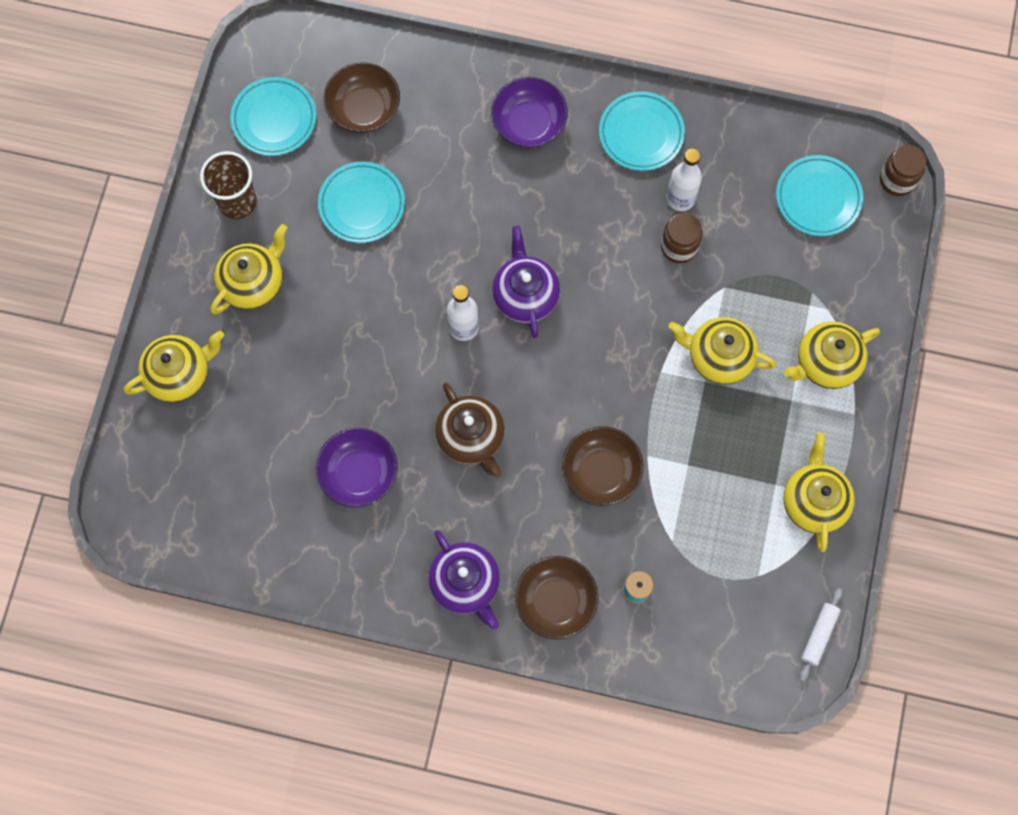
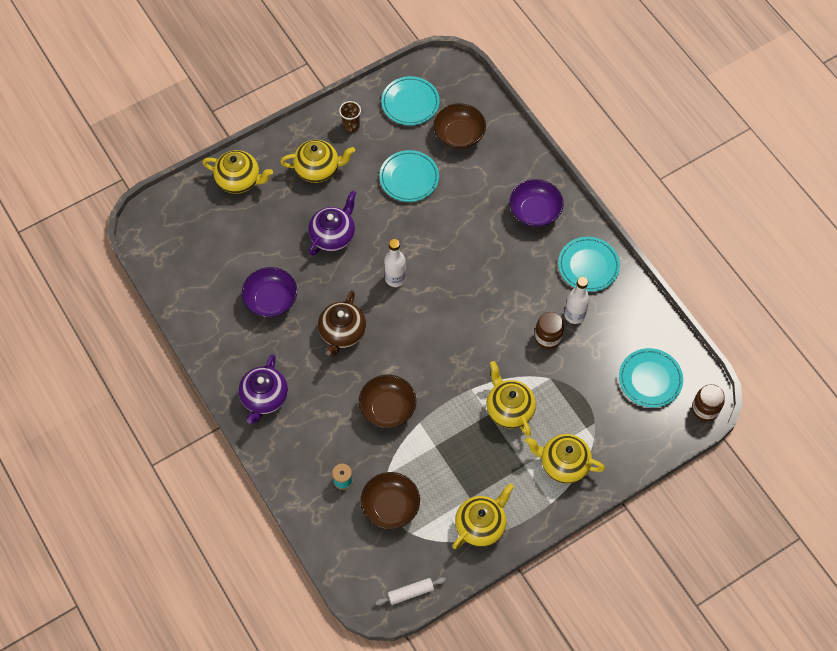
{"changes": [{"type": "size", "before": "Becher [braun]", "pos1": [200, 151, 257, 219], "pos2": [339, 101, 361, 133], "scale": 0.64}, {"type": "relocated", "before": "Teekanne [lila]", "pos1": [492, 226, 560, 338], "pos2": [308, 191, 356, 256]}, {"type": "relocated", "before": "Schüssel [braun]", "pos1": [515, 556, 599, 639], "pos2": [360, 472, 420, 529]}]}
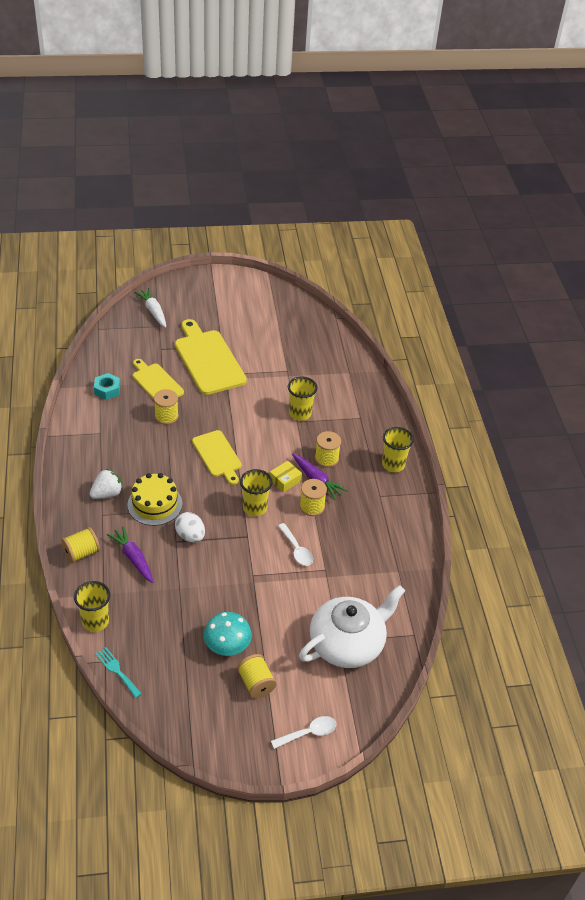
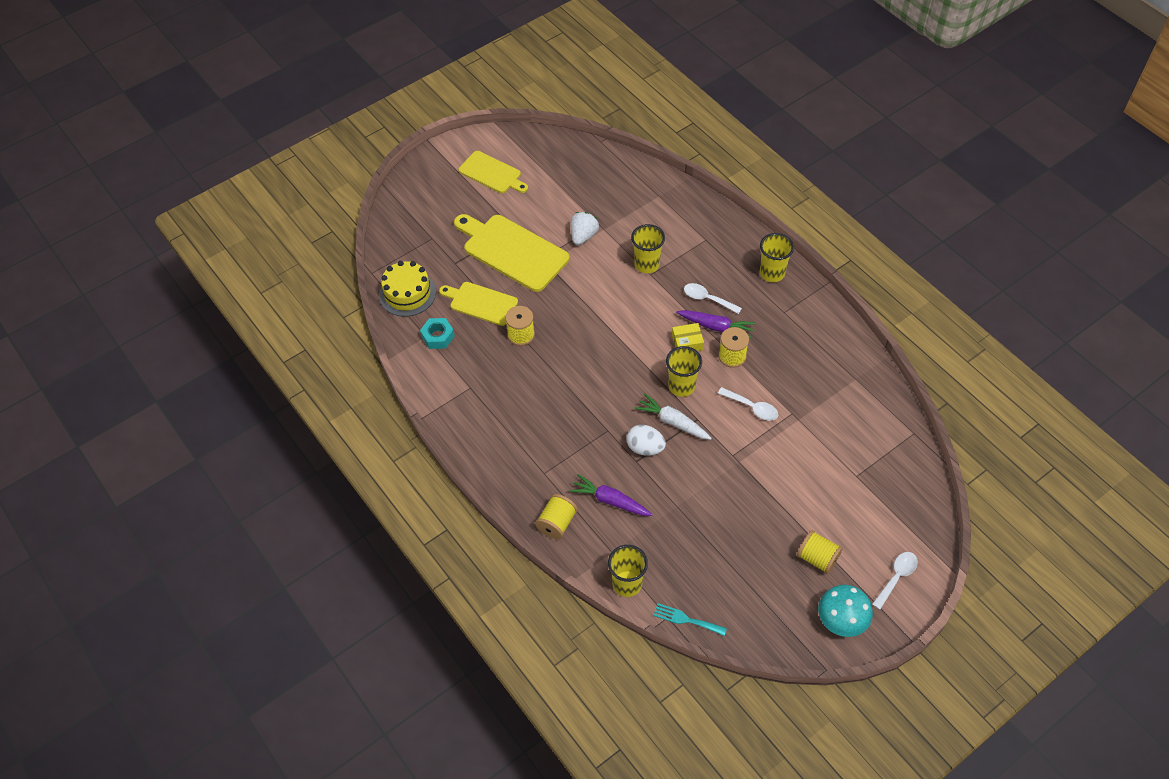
{"changes": [{"type": "relocated", "before": "Erdbeere [weiß]", "pos1": [90, 469, 122, 499], "pos2": [571, 212, 599, 245]}, {"type": "relocated", "before": "Kuchen [gelb]", "pos1": [128, 473, 182, 526], "pos2": [379, 261, 436, 317]}, {"type": "relocated", "before": "Karotte [weiß]", "pos1": [135, 288, 166, 328], "pos2": [634, 394, 712, 440]}, {"type": "relocated", "before": "Schneidebrett [gelb]", "pos1": [192, 430, 242, 485], "pos2": [459, 151, 528, 193]}, {"type": "relocated", "before": "Pilz [türkis]", "pos1": [204, 612, 252, 656], "pos2": [818, 585, 873, 637]}, {"type": "spun", "before": "Schachtel [gelb]", "pos1": [270, 461, 302, 492], "pos2": [672, 323, 704, 351], "turn": 60}, {"type": "missing", "before": "Teekanne [weiß]", "pos1": [299, 585, 405, 668]}, {"type": "exchanged", "before": "Garnrolle [gelb]", "after": "Löffel [weiß]", "pos1": [315, 431, 341, 467], "pos2": [684, 283, 742, 314]}]}
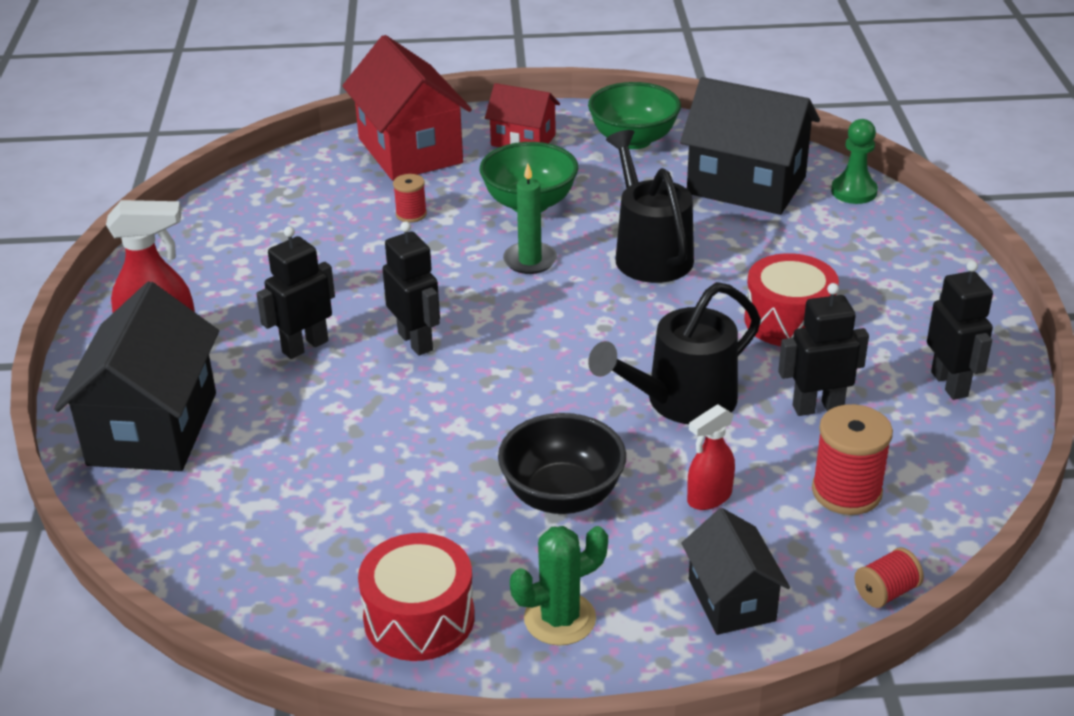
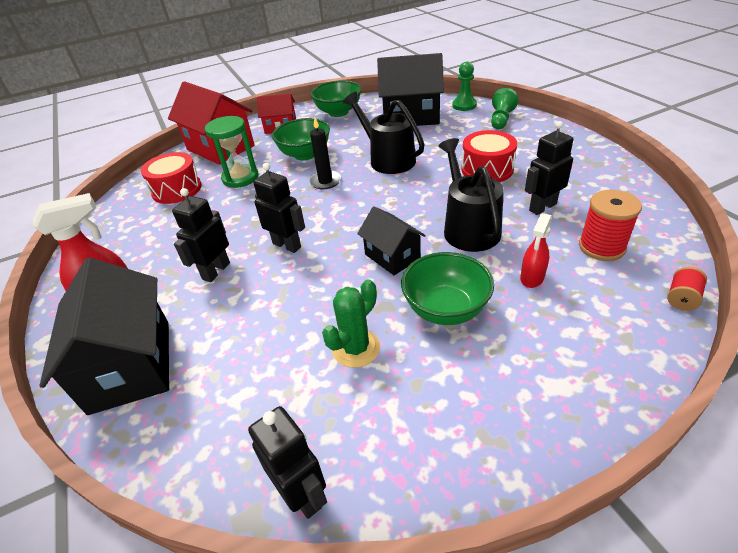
{"changes": [{"type": "relocated", "before": "Trommel [rot]", "pos1": [358, 533, 475, 661], "pos2": [141, 152, 202, 204]}, {"type": "exchanged", "before": "Garnrolle [rot]", "after": "Sanduhr [grün]", "pos1": [393, 174, 427, 223], "pos2": [205, 116, 259, 188]}, {"type": "colour", "before": "Schüssel [schwarz]", "after": "Schüssel [grün]", "pos1": [498, 413, 626, 514], "pos2": [401, 252, 494, 325]}, {"type": "colour", "before": "Kerze [grün]", "after": "Kerze [schwarz]", "pos1": [503, 163, 557, 274], "pos2": [309, 118, 341, 189]}, {"type": "relocated", "before": "Kaktus [grün]", "pos1": [510, 526, 608, 645], "pos2": [322, 279, 380, 368]}, {"type": "spun", "before": "Gießkanne [schwarz]", "pos1": [588, 282, 761, 424], "pos2": [439, 138, 504, 252], "turn": 135}, {"type": "relocated", "before": "Haus [schwarz]", "pos1": [682, 508, 790, 635], "pos2": [357, 206, 426, 275]}, {"type": "relocated", "before": "Roboter [schwarz]", "pos1": [927, 261, 993, 400], "pos2": [248, 406, 327, 519]}, {"type": "appeared", "after": "Bauer [grün]", "pos2": [491, 88, 518, 129]}]}
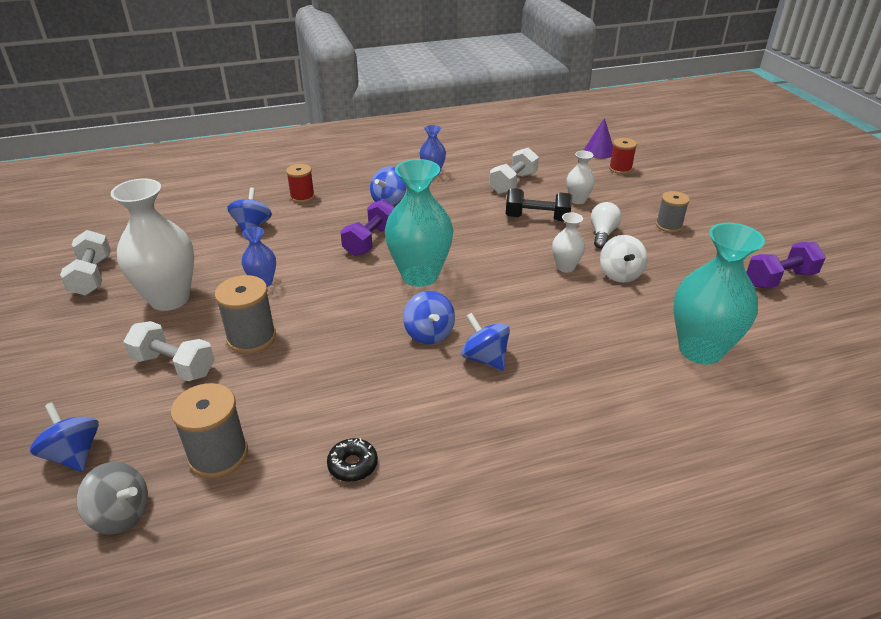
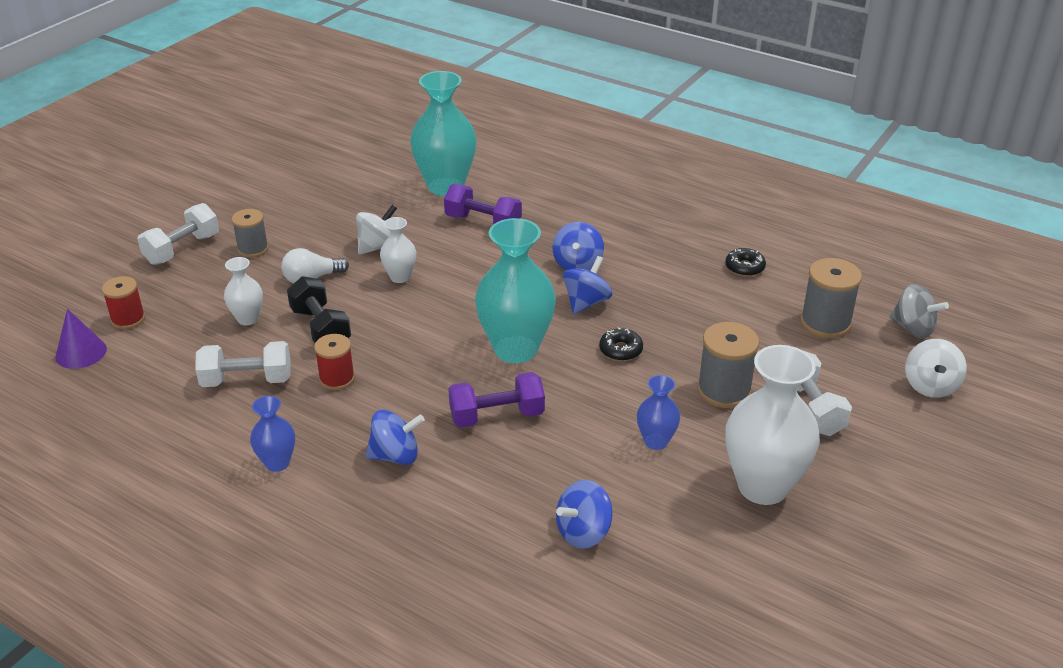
{"changes": [{"type": "colour", "before": "Kreisel [blau]", "after": "Kreisel [weiß]", "pos1": [30, 402, 99, 472], "pos2": [905, 339, 967, 398]}, {"type": "relocated", "before": "Hantel [weiß]", "pos1": [60, 230, 111, 296], "pos2": [137, 203, 219, 265]}, {"type": "spun", "before": "Kreisel [grau]", "pos1": [77, 462, 148, 535], "pos2": [890, 284, 949, 339], "turn": 150}, {"type": "relocated", "before": "Garnrolle [rot]", "pos1": [286, 164, 315, 203], "pos2": [314, 334, 355, 390]}, {"type": "relocated", "before": "Hantel [lila]", "pos1": [746, 242, 826, 289], "pos2": [444, 184, 522, 224]}, {"type": "appeared", "after": "Donut [schwarz]", "pos2": [599, 327, 643, 361]}]}
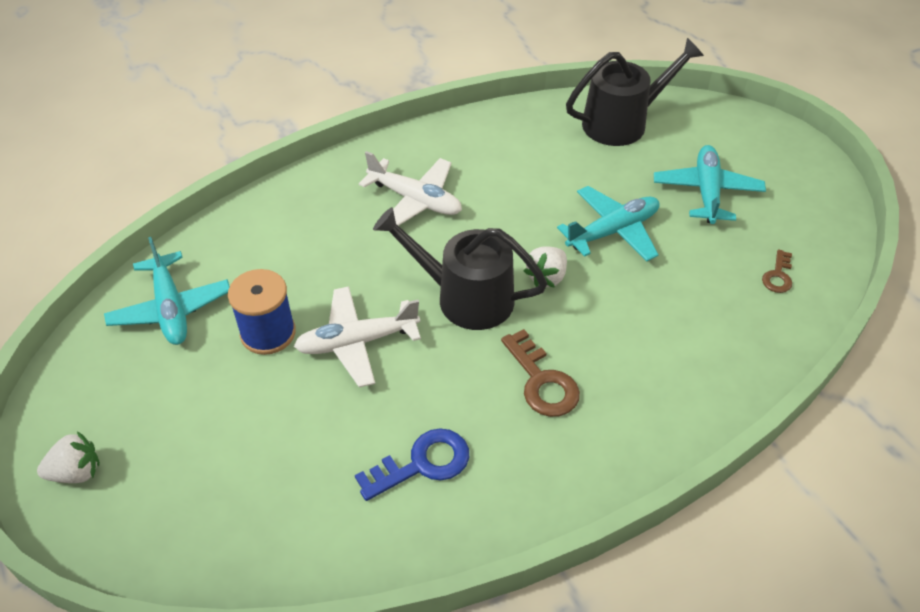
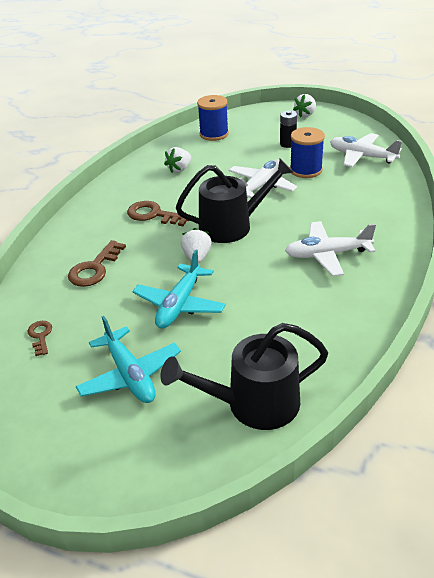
{"changes": [{"type": "colour", "before": "Flugzeug [türkis]", "after": "Flugzeug [weiß]", "pos1": [104, 237, 230, 345], "pos2": [330, 133, 402, 167]}, {"type": "exchanged", "before": "Schlüssel [blau]", "after": "Erdbeere [weiß]", "pos1": [355, 428, 469, 501], "pos2": [164, 147, 191, 173]}, {"type": "spun", "before": "Gießkanne [schwarz]", "pos1": [566, 38, 704, 146], "pos2": [160, 323, 328, 430], "turn": 45}, {"type": "appeared", "after": "Schlüssel [braun]", "pos2": [68, 240, 126, 287]}, {"type": "appeared", "after": "Garnrolle [blau]", "pos2": [197, 95, 229, 141]}, {"type": "appeared", "after": "Batterie [schwarz]", "pos2": [280, 110, 297, 148]}]}
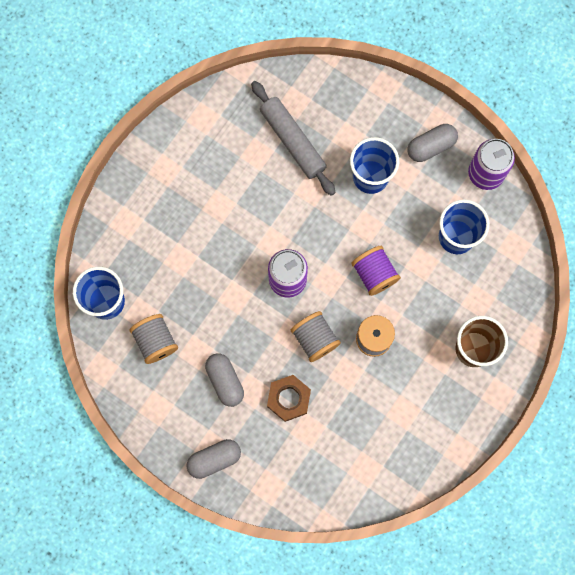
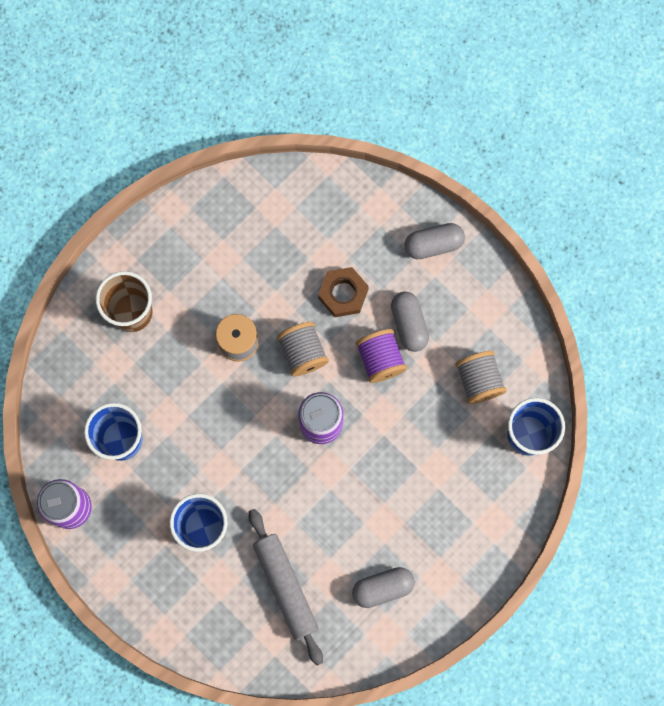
{"changes": [{"type": "relocated", "before": "Garnrolle [lila]", "pos1": [351, 246, 401, 296], "pos2": [356, 329, 407, 383]}, {"type": "relocated", "before": "Kapsel [grau]", "pos1": [407, 124, 458, 162], "pos2": [352, 567, 415, 608]}]}
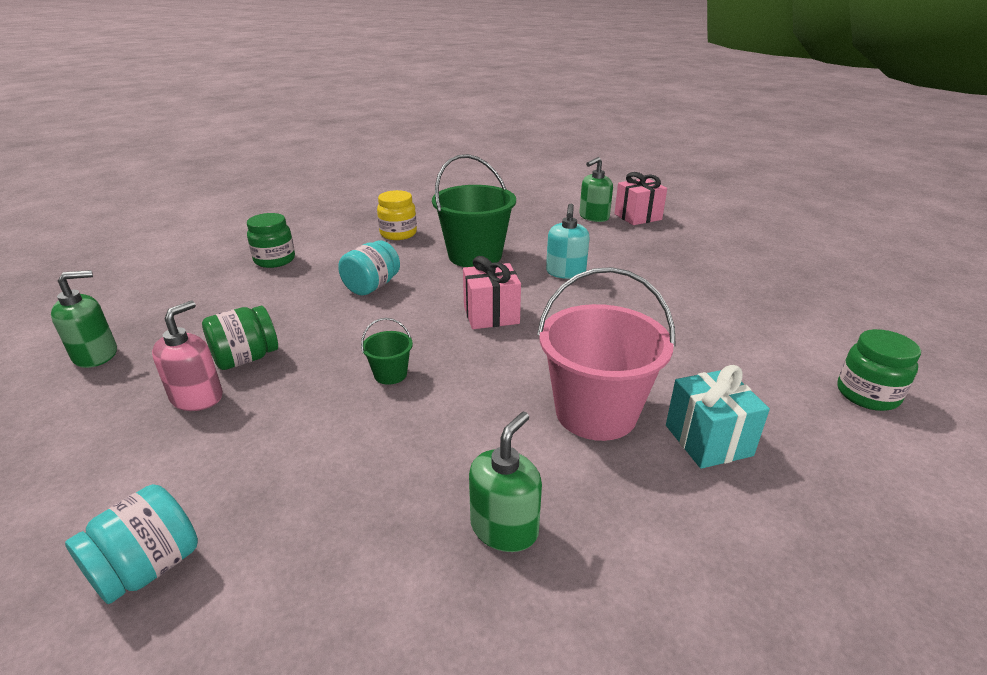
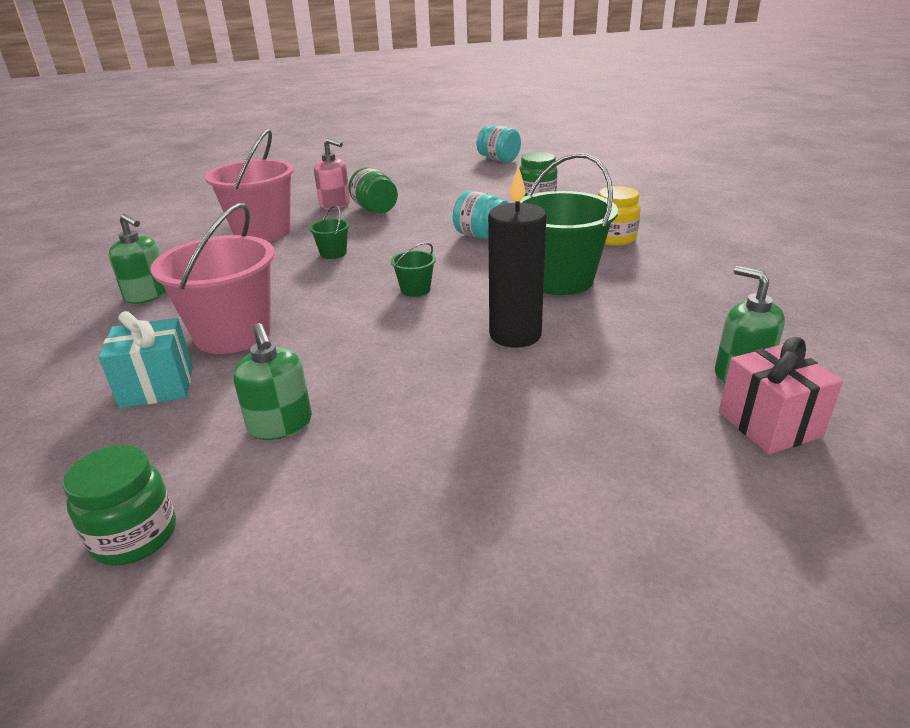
{"changes": [{"type": "relocated", "before": "Seifenspender [grün]", "pos1": [51, 270, 117, 368], "pos2": [233, 323, 312, 440]}, {"type": "relocated", "before": "Einmachglas [türkis]", "pos1": [65, 484, 198, 604], "pos2": [477, 125, 521, 162]}, {"type": "exchanged", "before": "Geschenk [rosa]", "after": "Eimer [grün]", "pos1": [463, 256, 521, 329], "pos2": [391, 242, 436, 297]}, {"type": "exchanged", "before": "Seifenspender [türkis]", "after": "Kerze [schwarz]", "pos1": [546, 204, 589, 279], "pos2": [488, 166, 547, 348]}, {"type": "appeared", "after": "Eimer [rosa]", "pos2": [205, 129, 294, 242]}]}
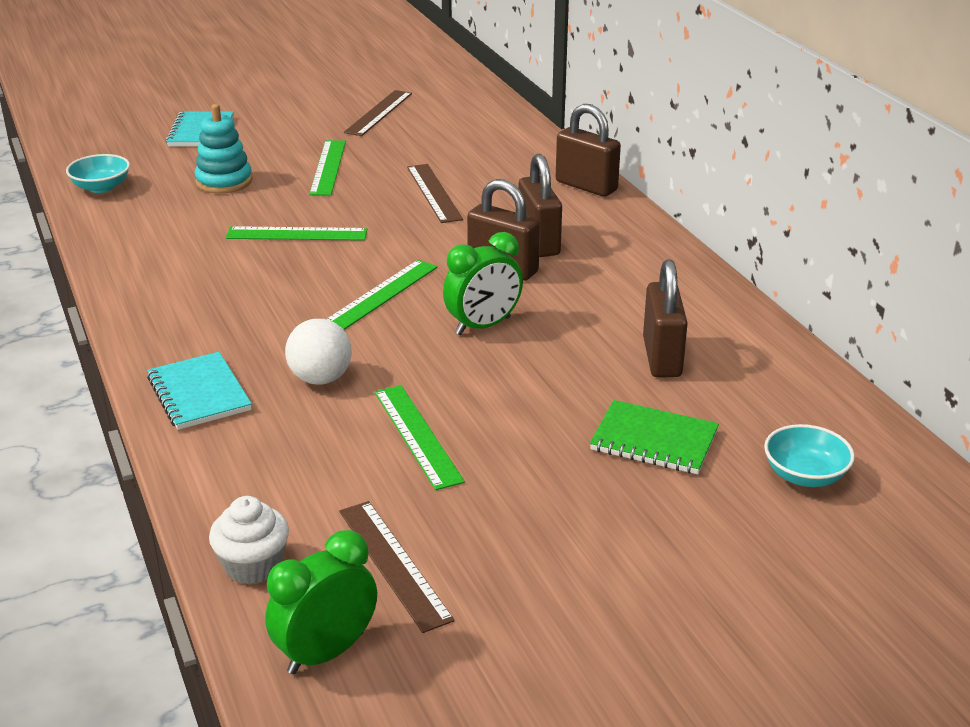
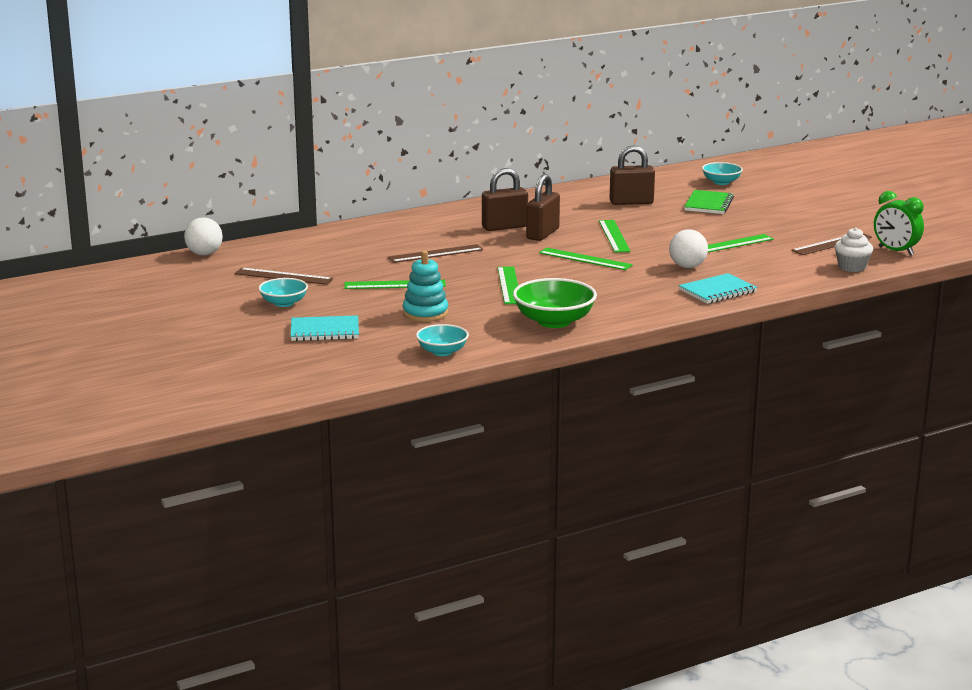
{"changes": [{"type": "exchanged", "before": "Wecker [grün]", "after": "Lineal [grün]", "pos1": [443, 232, 523, 335], "pos2": [599, 220, 631, 253]}, {"type": "missing", "before": "Vorhängeschloss [braun]", "pos1": [556, 104, 621, 197]}, {"type": "appeared", "after": "Ball [weiß]", "pos2": [184, 217, 223, 255]}, {"type": "appeared", "after": "Schüssel [türkis]", "pos2": [259, 278, 308, 307]}, {"type": "appeared", "after": "Schüssel [grün]", "pos2": [513, 278, 597, 328]}]}
